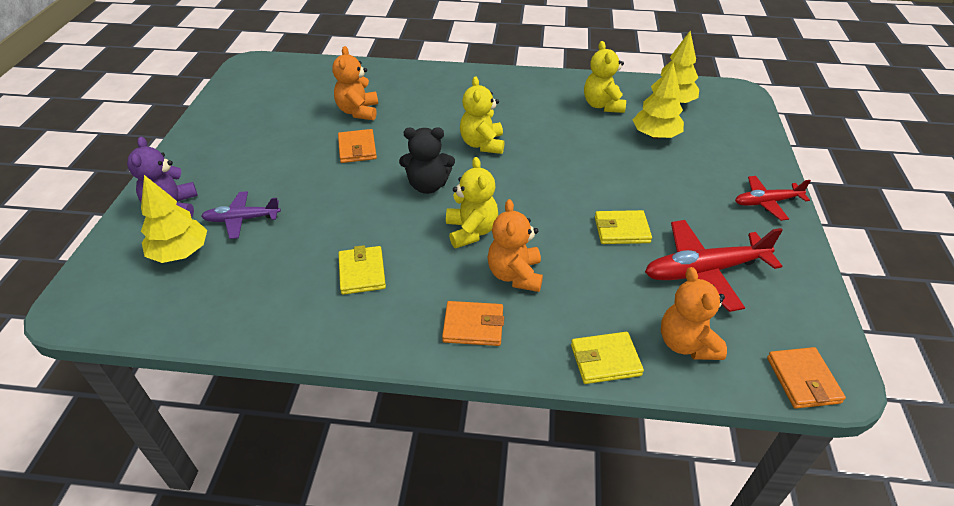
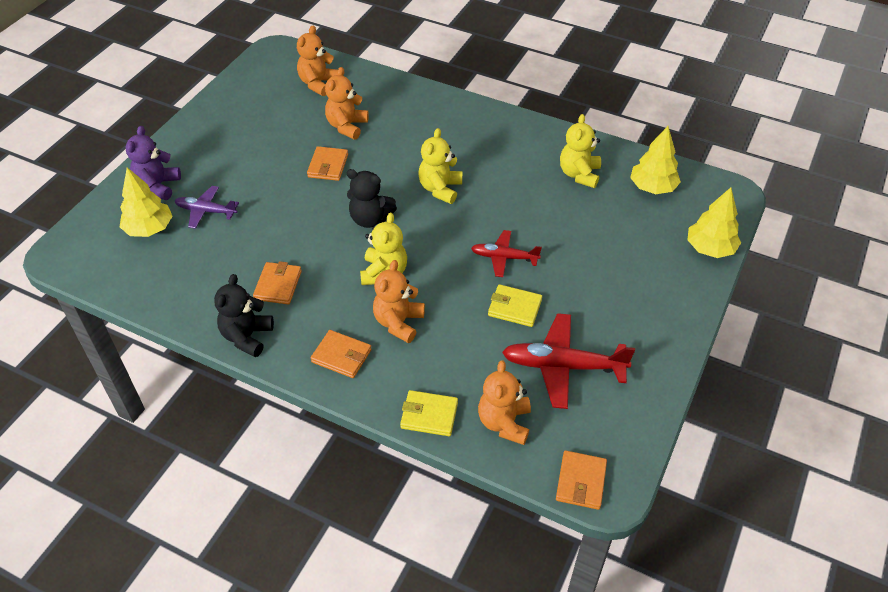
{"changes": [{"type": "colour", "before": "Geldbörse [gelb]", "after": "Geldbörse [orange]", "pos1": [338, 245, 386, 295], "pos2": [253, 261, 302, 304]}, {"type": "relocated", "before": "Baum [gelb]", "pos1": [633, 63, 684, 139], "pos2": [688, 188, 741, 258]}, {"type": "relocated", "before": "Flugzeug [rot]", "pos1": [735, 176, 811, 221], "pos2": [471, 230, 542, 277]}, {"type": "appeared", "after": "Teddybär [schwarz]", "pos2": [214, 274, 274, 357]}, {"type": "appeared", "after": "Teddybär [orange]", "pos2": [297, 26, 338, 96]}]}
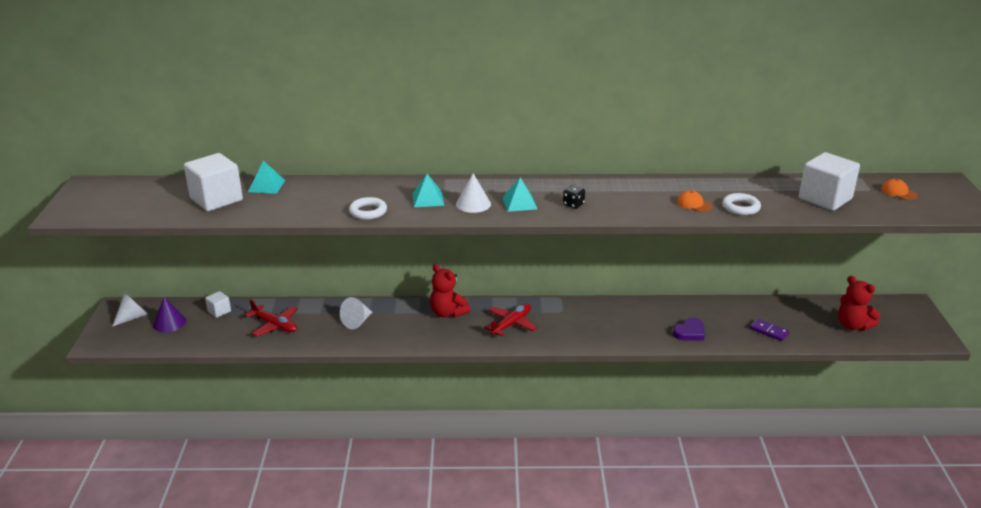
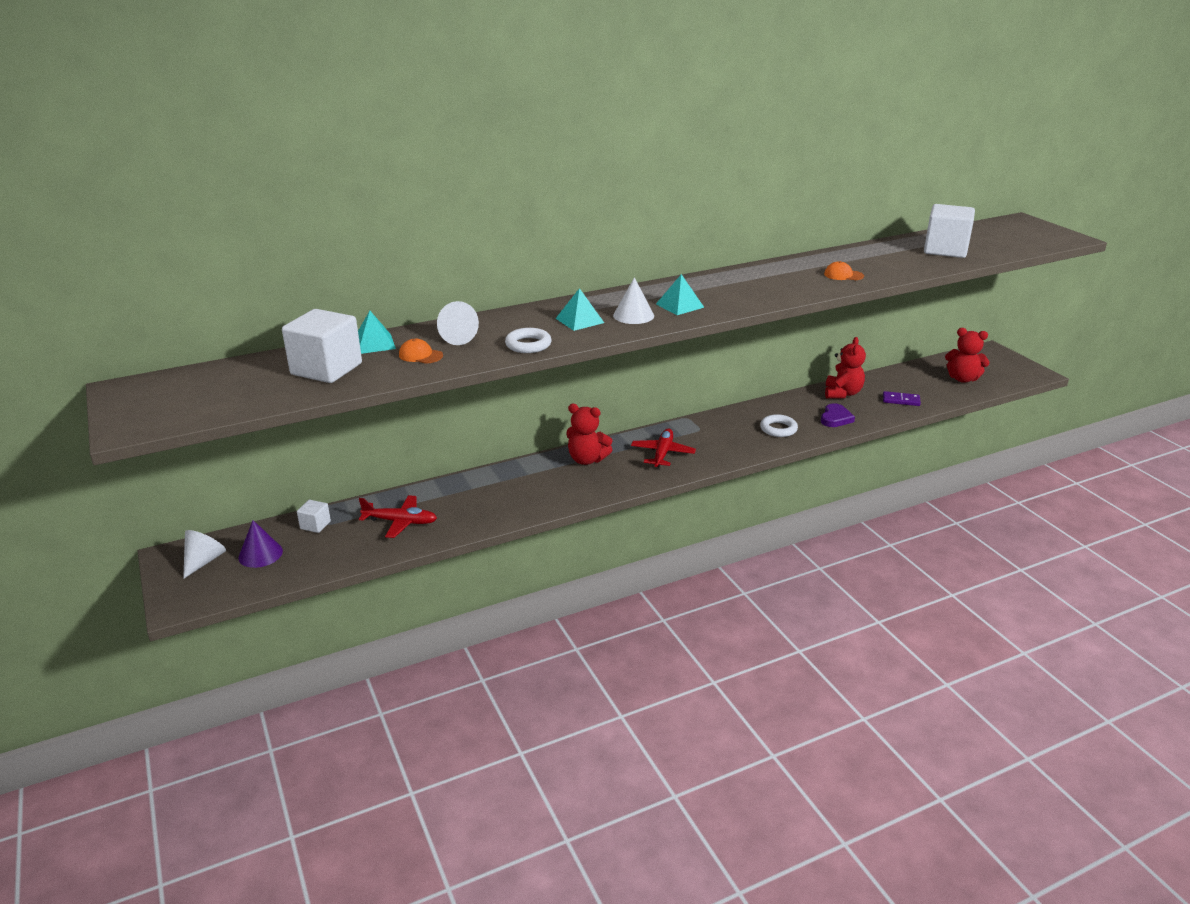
{"changes": [{"type": "relocated", "before": "Kegel [weiß]", "pos1": [340, 297, 372, 329], "pos2": [437, 301, 479, 345]}, {"type": "missing", "before": "Spielwürfel [schwarz]", "pos1": [563, 185, 585, 209]}, {"type": "relocated", "before": "Ring [weiß]", "pos1": [722, 193, 761, 215], "pos2": [760, 414, 798, 437]}, {"type": "relocated", "before": "Kappe [orange]", "pos1": [881, 179, 918, 200], "pos2": [399, 339, 443, 364]}, {"type": "appeared", "after": "Teddybär [rot]", "pos2": [825, 337, 866, 398]}]}
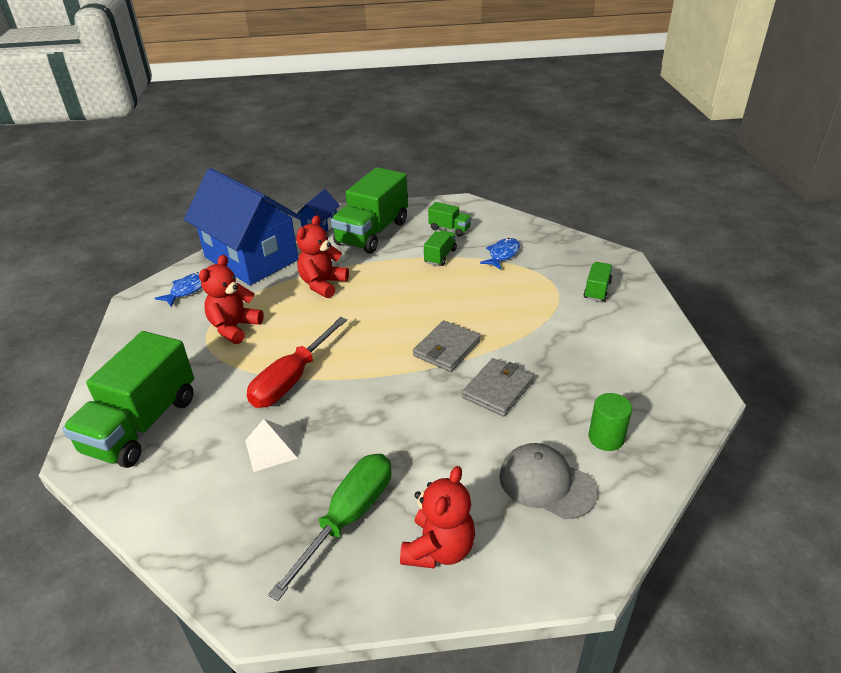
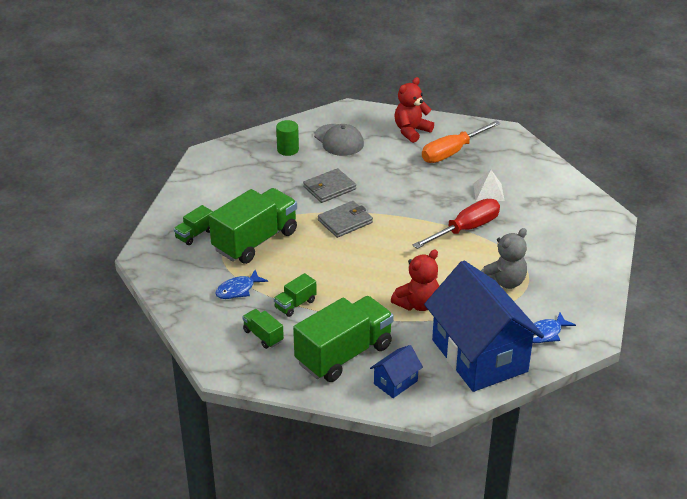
{"changes": [{"type": "relocated", "before": "Lastwagen [grün]", "pos1": [62, 331, 194, 468], "pos2": [209, 188, 297, 264]}, {"type": "colour", "before": "Teddybär [rot]", "after": "Teddybär [grau]", "pos1": [199, 255, 264, 344], "pos2": [481, 228, 527, 289]}, {"type": "colour", "before": "Schraubenzieher [grün]", "after": "Schraubenzieher [orange]", "pos1": [268, 454, 392, 601], "pos2": [422, 120, 501, 163]}]}
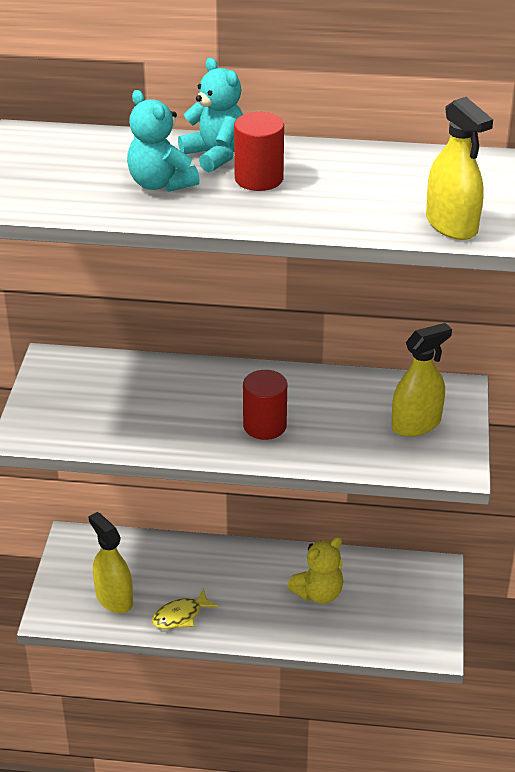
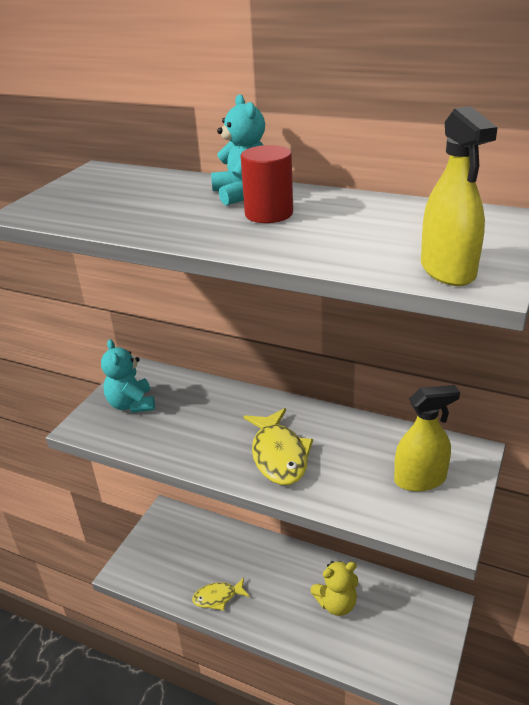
{"changes": [{"type": "missing", "before": "Sprühflasche [gelb]", "pos1": [88, 512, 133, 613]}, {"type": "relocated", "before": "Teddybär [türkis]", "pos1": [127, 90, 200, 192], "pos2": [101, 339, 155, 413]}, {"type": "exchanged", "before": "Vollzylinder [rot]", "after": "Fisch [gelb]", "pos1": [243, 370, 287, 440], "pos2": [244, 408, 313, 485]}]}
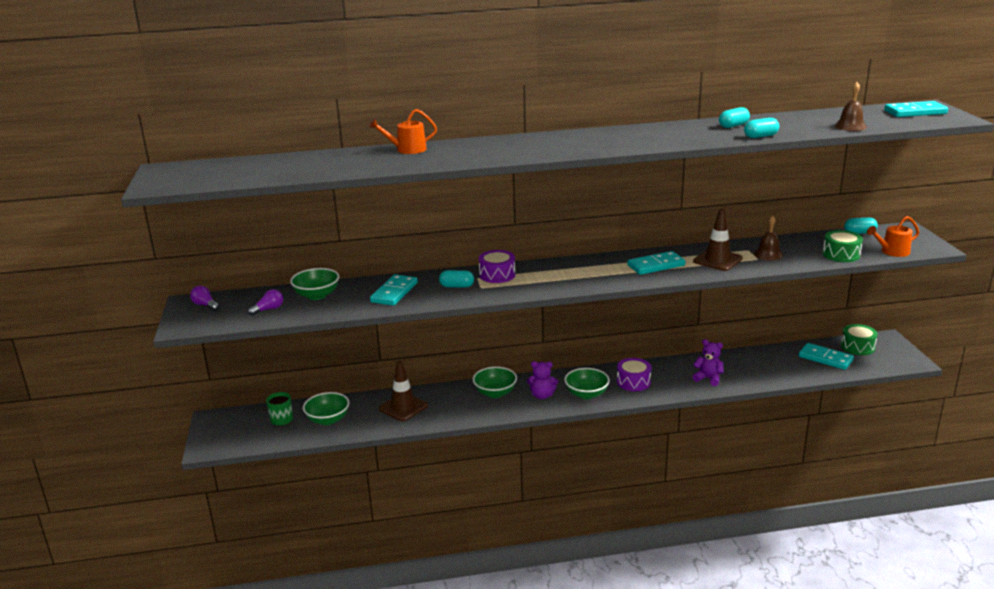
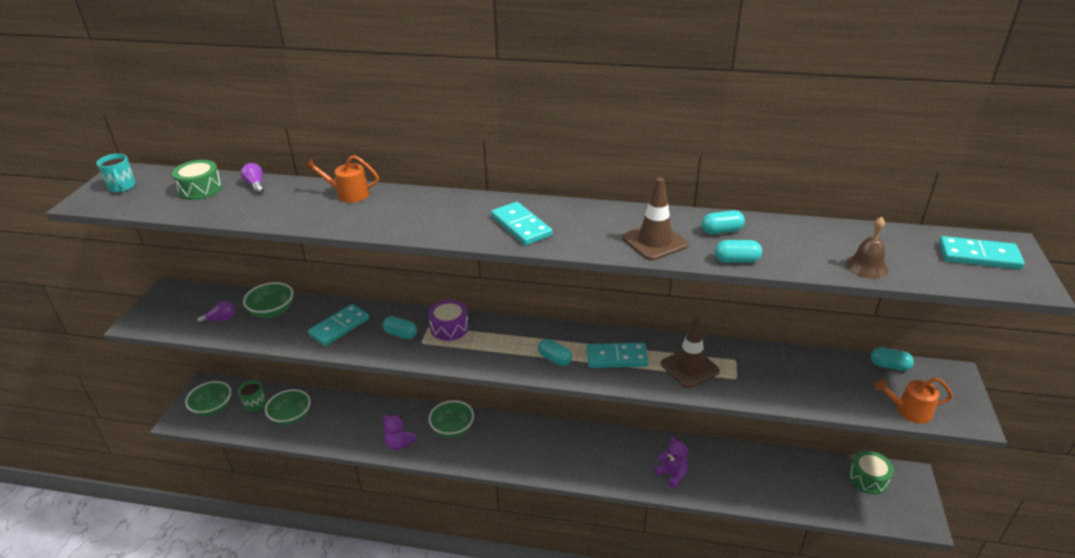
{"changes": [{"type": "relocated", "before": "Glühbirne [lila]", "pos1": [190, 286, 219, 311], "pos2": [241, 163, 264, 194]}, {"type": "relocated", "before": "Leitkegel [braun]", "pos1": [379, 361, 428, 421], "pos2": [622, 177, 689, 260]}, {"type": "relocated", "before": "Teddybär [lila]", "pos1": [527, 361, 558, 399], "pos2": [382, 414, 417, 450]}, {"type": "relocated", "before": "Schüssel [grün]", "pos1": [564, 368, 610, 399], "pos2": [185, 381, 231, 416]}, {"type": "missing", "before": "Trommel [lila]", "pos1": [617, 358, 652, 391]}, {"type": "missing", "before": "Glocke [braun]", "pos1": [754, 216, 784, 260]}, {"type": "relocated", "before": "Dominostein [türkis]", "pos1": [799, 343, 854, 370], "pos2": [491, 202, 552, 246]}, {"type": "relocated", "before": "Trommel [grün]", "pos1": [823, 230, 863, 262], "pos2": [172, 160, 222, 200]}, {"type": "appeared", "after": "Tasse [türkis]", "pos2": [96, 154, 136, 193]}, {"type": "appeared", "after": "Kapsel [türkis]", "pos2": [538, 339, 572, 366]}]}
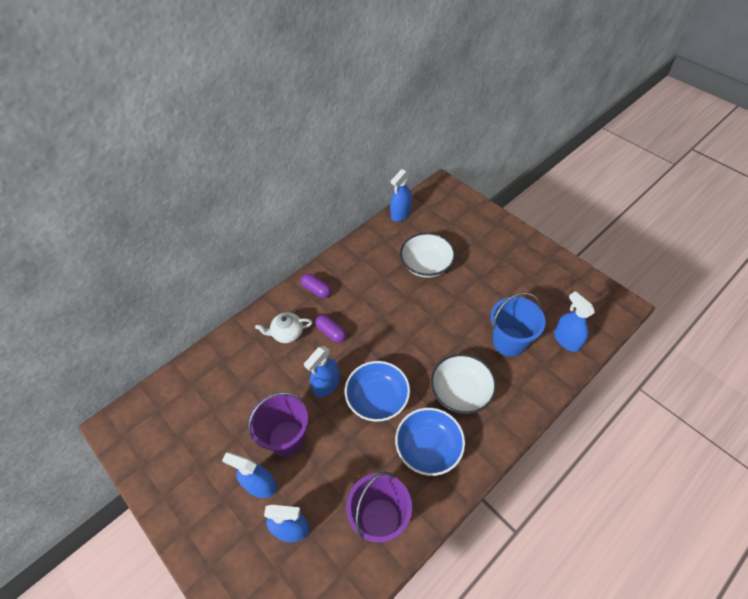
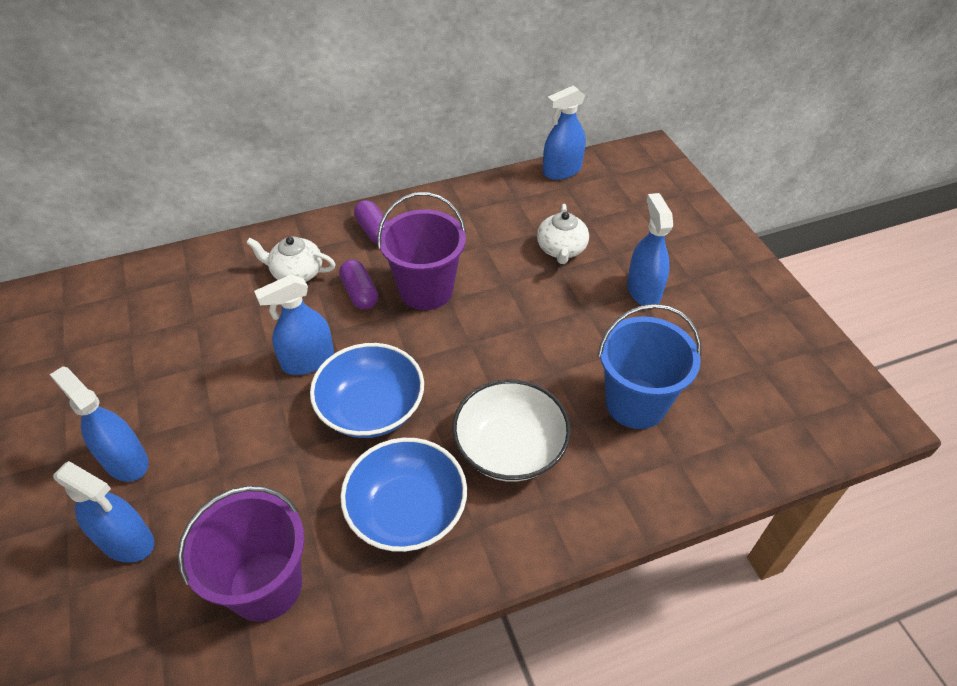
{"changes": [{"type": "relocated", "before": "Eimer [lila]", "pos1": [248, 392, 308, 457], "pos2": [377, 192, 466, 310]}, {"type": "exchanged", "before": "Schüssel [weiß]", "after": "Teekanne [weiß]", "pos1": [400, 233, 455, 278], "pos2": [537, 204, 589, 264]}, {"type": "relocated", "before": "Sprühflasche [blau]", "pos1": [554, 291, 595, 352], "pos2": [627, 193, 673, 305]}]}
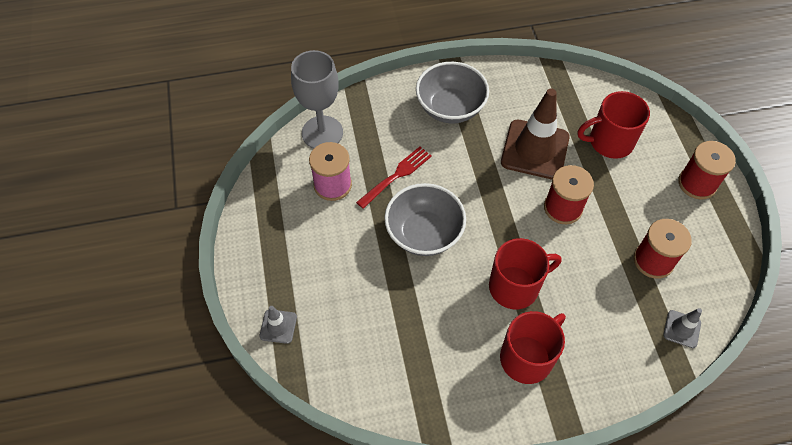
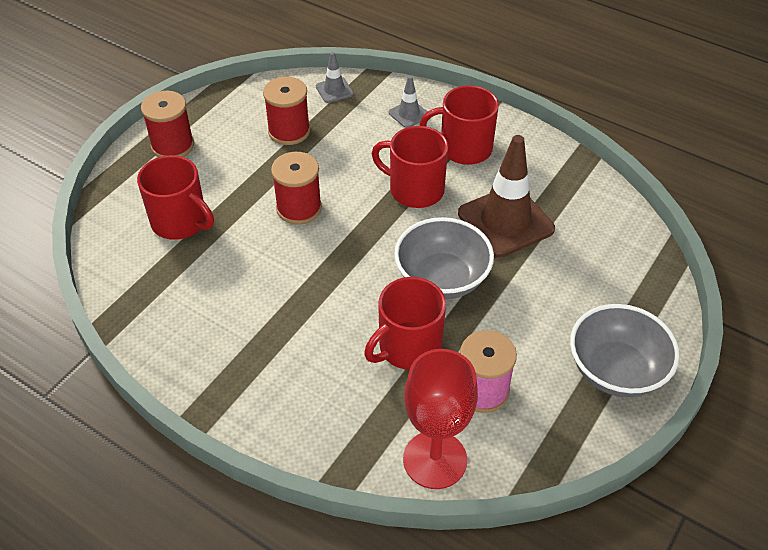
{"changes": [{"type": "relocated", "before": "Leitkegel [grau]", "pos1": [259, 306, 297, 344], "pos2": [389, 75, 427, 128]}, {"type": "colour", "before": "Kelch [grau]", "after": "Kelch [rot]", "pos1": [291, 50, 343, 149], "pos2": [403, 349, 478, 489]}, {"type": "exchanged", "before": "Gabel [rot]", "after": "Tasse [rot]", "pos1": [356, 146, 432, 209], "pos2": [364, 277, 446, 370]}, {"type": "relocated", "before": "Schüssel [grau]", "pos1": [416, 62, 489, 123], "pos2": [570, 304, 680, 397]}, {"type": "relocated", "before": "Leitkegel [braun]", "pos1": [501, 89, 570, 180], "pos2": [458, 135, 555, 258]}]}
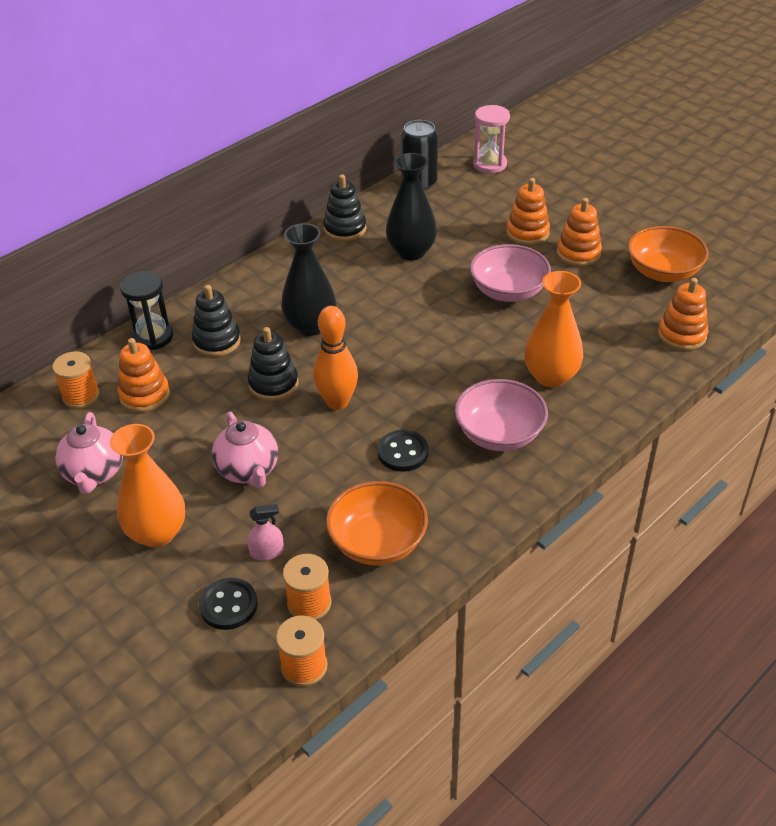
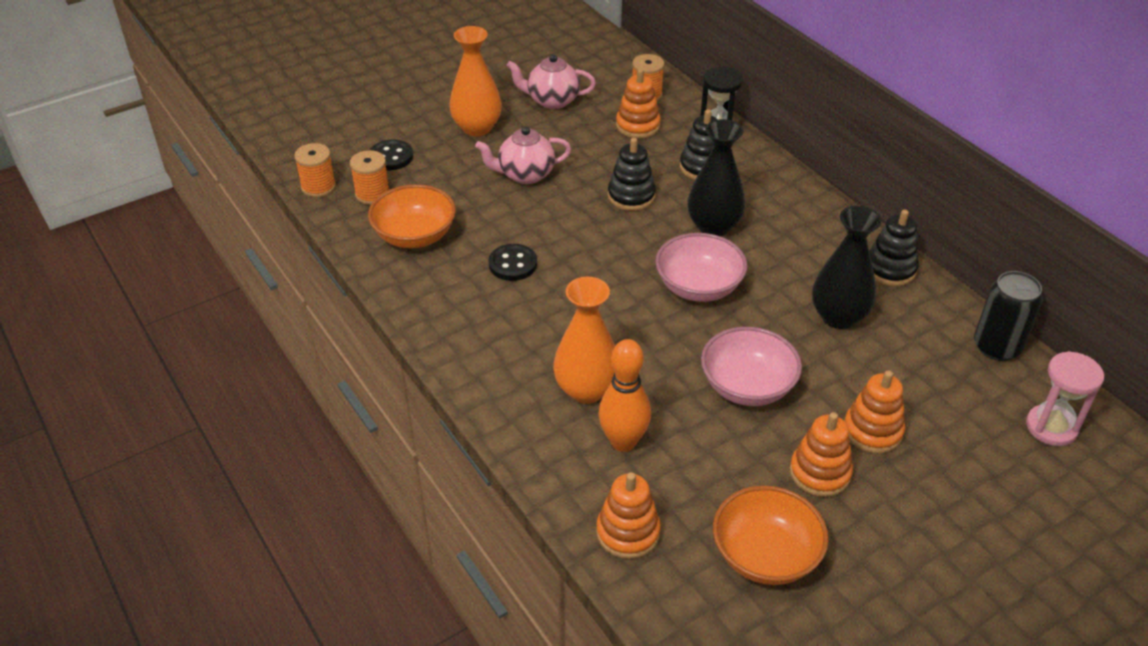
{"changes": [{"type": "missing", "before": "Sprühflasche [rosa]", "pos1": [247, 504, 284, 560]}, {"type": "relocated", "before": "Bowlingkegel [orange]", "pos1": [313, 306, 358, 410], "pos2": [598, 339, 651, 452]}, {"type": "relocated", "before": "Schüssel [rosa]", "pos1": [455, 379, 548, 451], "pos2": [655, 233, 747, 302]}]}
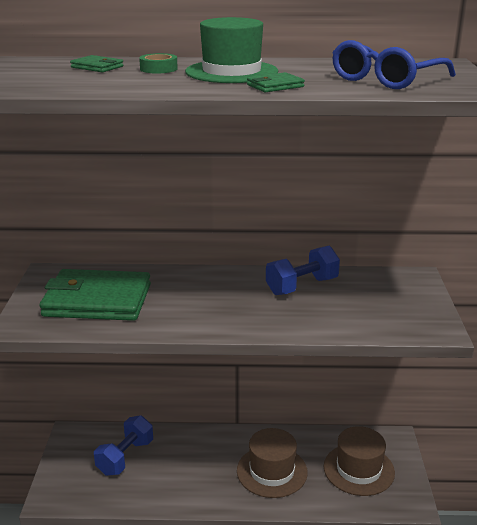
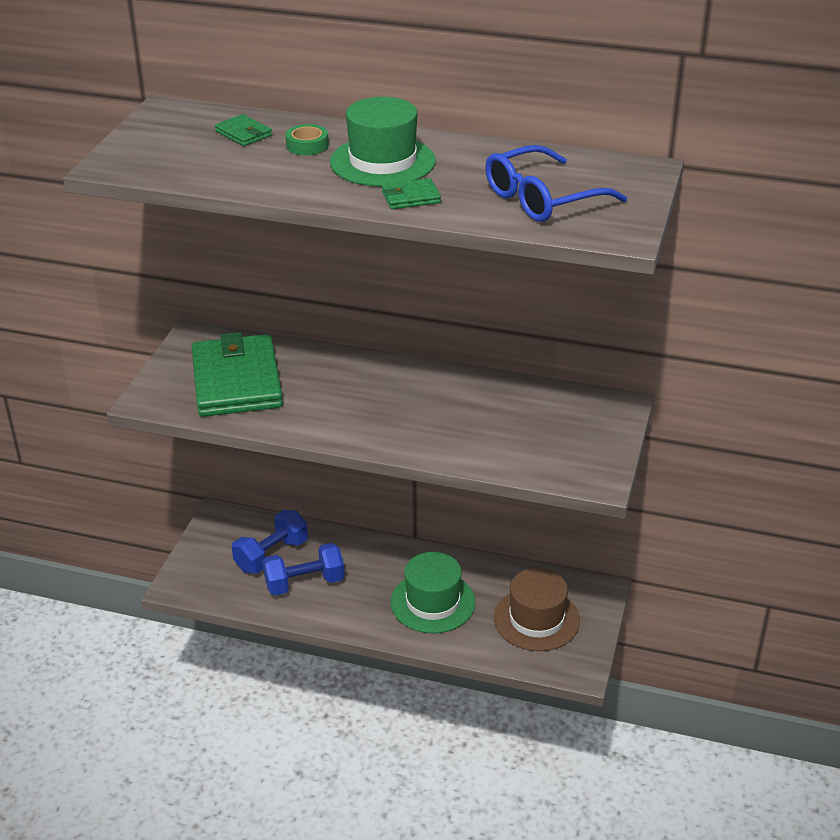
{"changes": [{"type": "spun", "before": "Geldbörse [grün]", "pos1": [40, 269, 151, 321], "pos2": [192, 332, 283, 417], "turn": 60}, {"type": "colour", "before": "Hut [braun]", "after": "Hut [grün]", "pos1": [237, 428, 308, 498], "pos2": [390, 552, 476, 633]}, {"type": "relocated", "before": "Hantel [blau]", "pos1": [266, 246, 340, 295], "pos2": [263, 543, 345, 596]}]}
